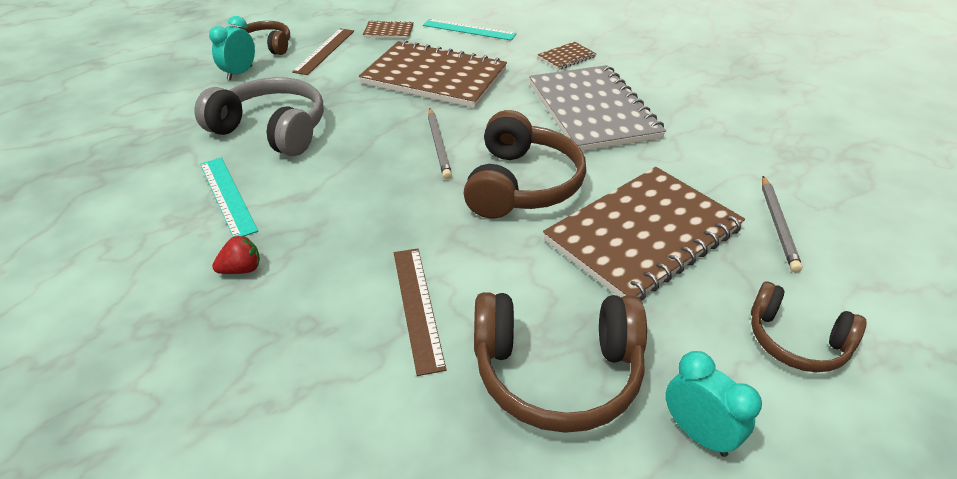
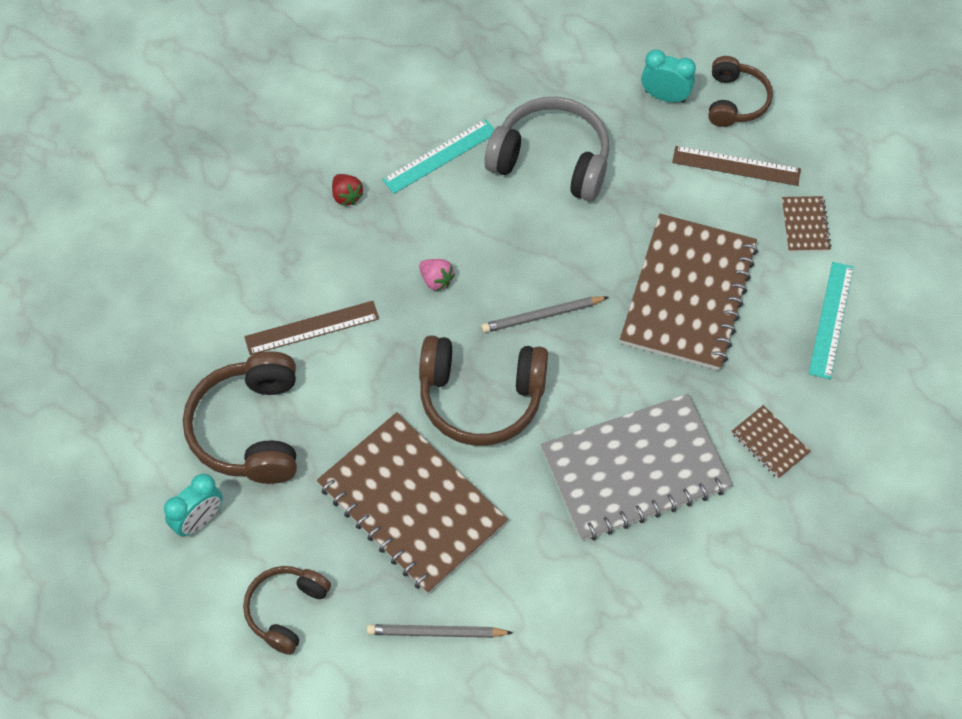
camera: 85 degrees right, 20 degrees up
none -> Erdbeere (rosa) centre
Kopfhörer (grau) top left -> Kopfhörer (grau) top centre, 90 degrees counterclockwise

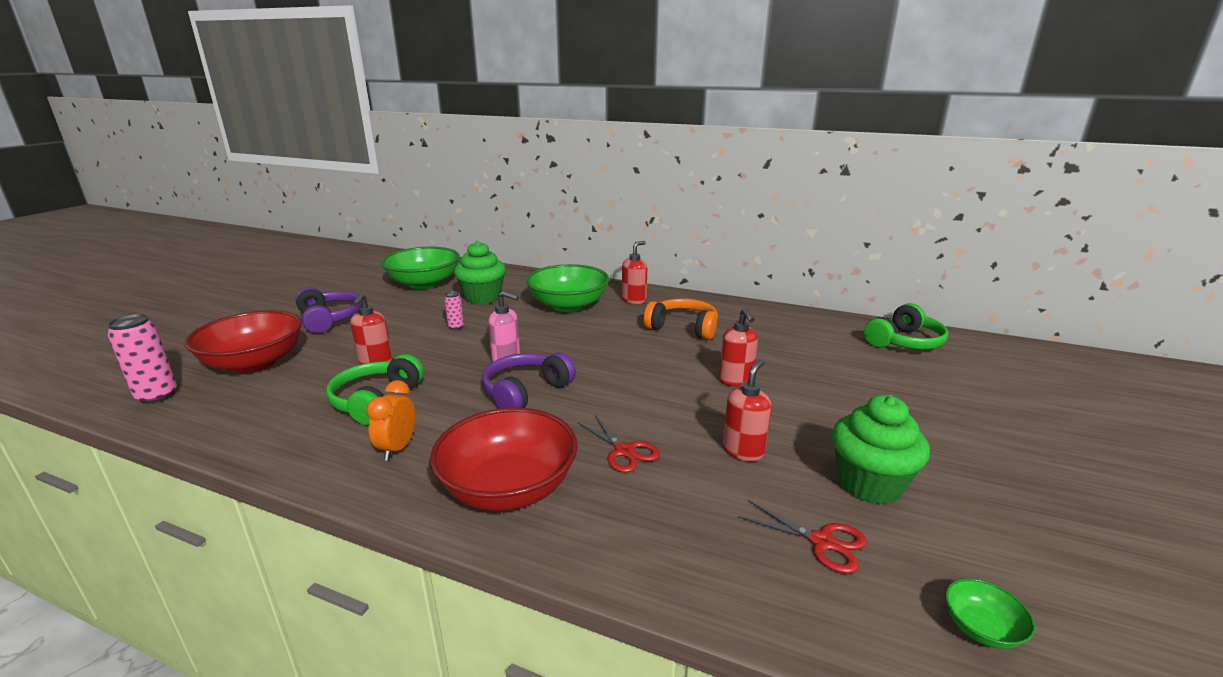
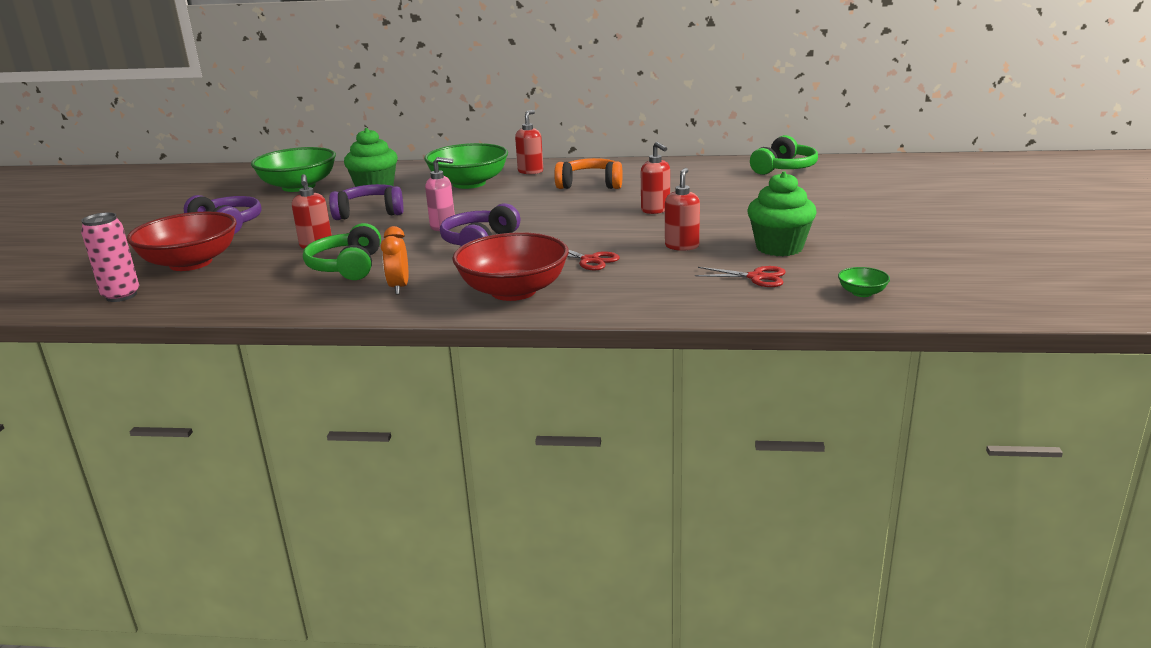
camera: 15 degrees left, 0 degrees up
Dose (rosa) (2nd from left) centre -> Kopfhörer (lila) (2nd from left) top left

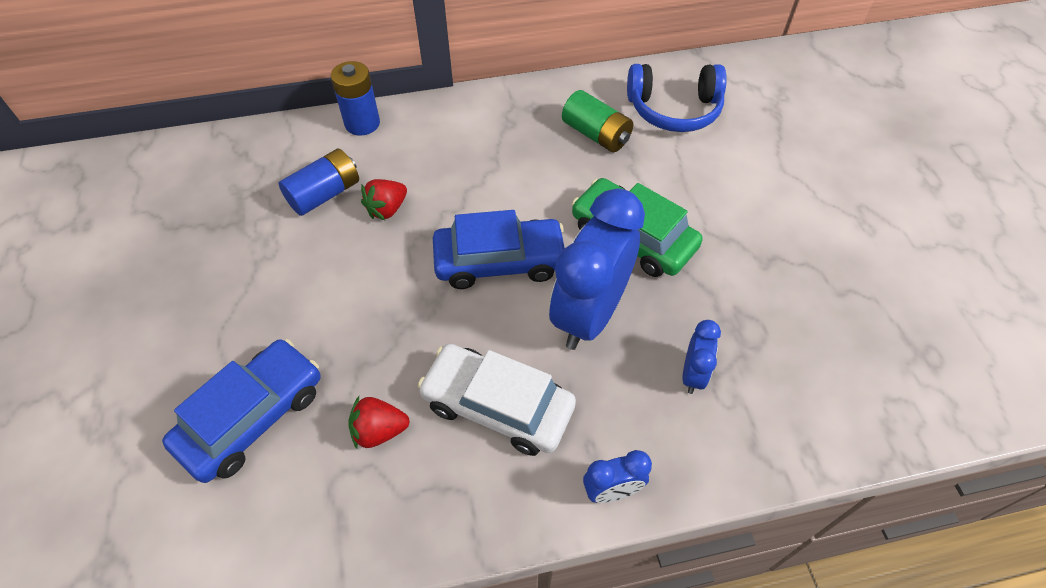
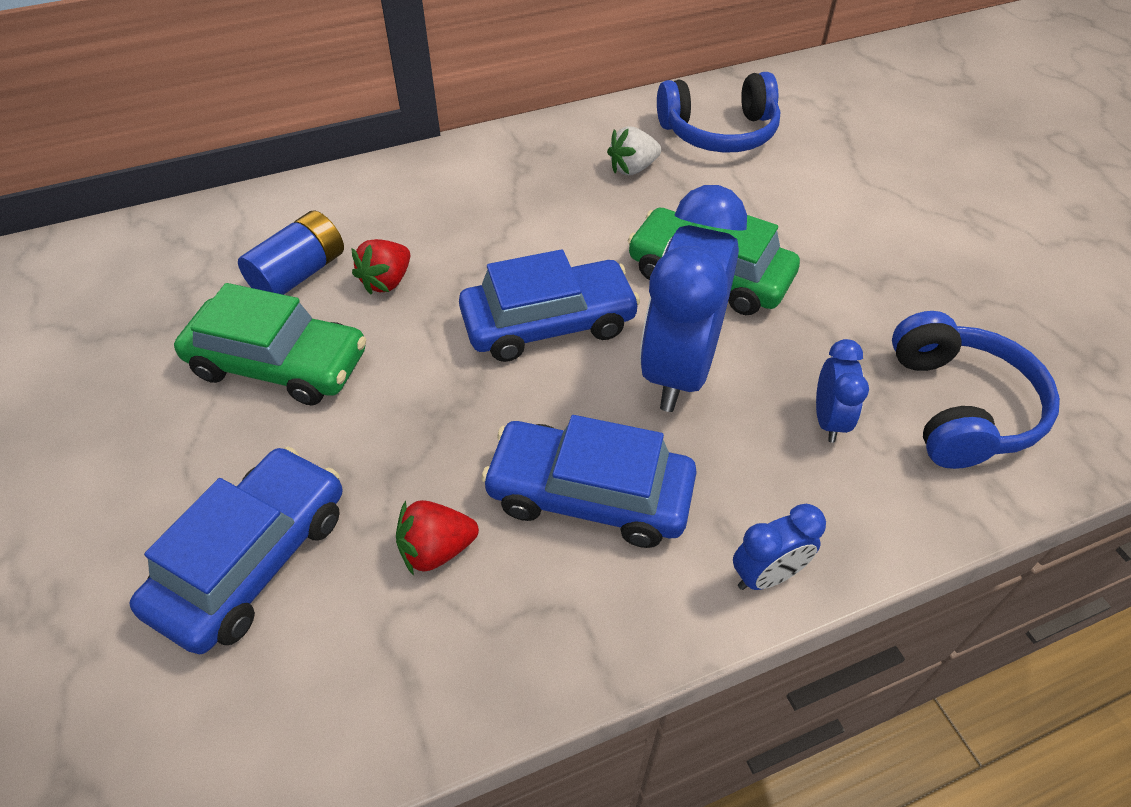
camera: 10 degrees left, 5 degrees down
Batterie (blau) (2nd from left) top centre -> none
none -> Auto (grün) (1st from left) middle left
none -> Kopfhörer (blau) (2nd from left) middle right
Batterie (grün) top centre -> Erdbeere (weiß) top centre
Auto (weiß) bottom centre -> Auto (blau) (3rd from left) centre

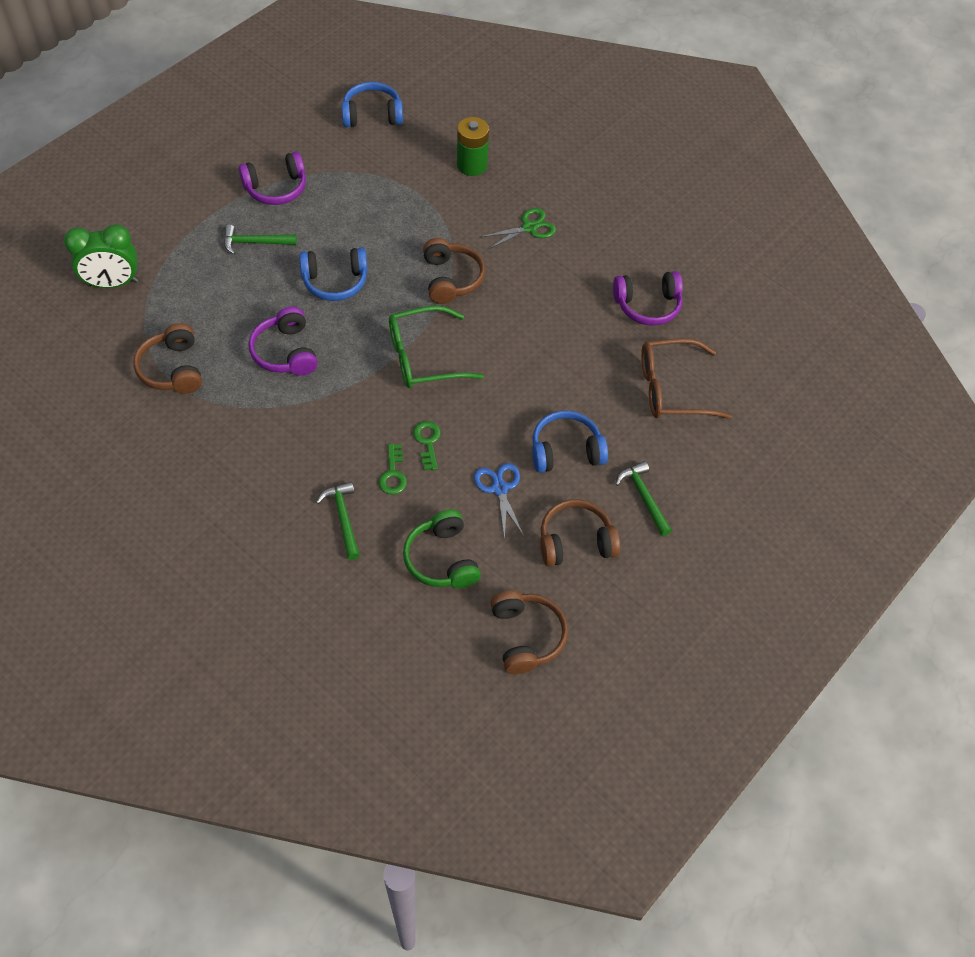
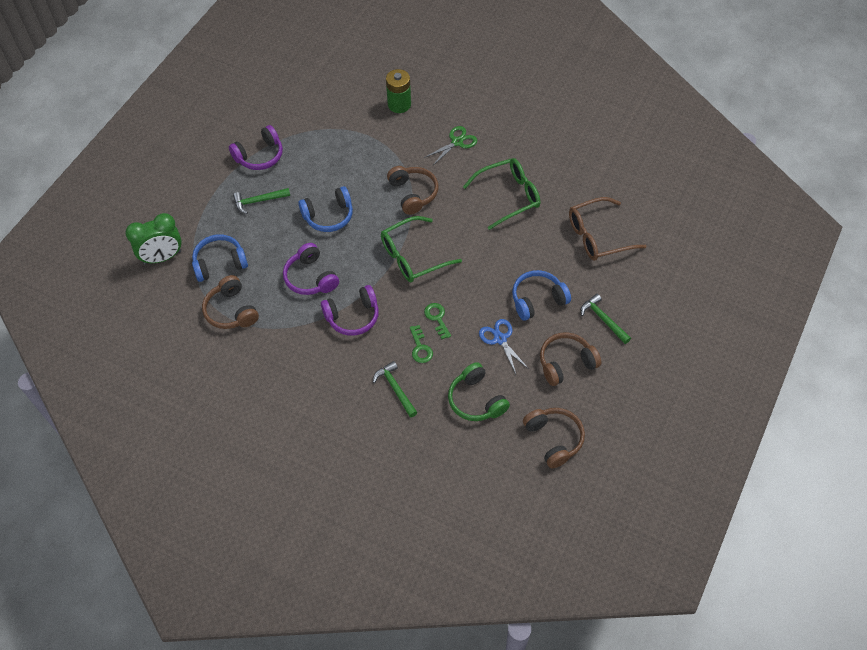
camera: 10 degrees left, 0 degrees up
none -> Brille (grün) (2nd from left) top centre
Kopfhörer (blau) (2nd from left in the first image) top centre -> Kopfhörer (blau) (1st from left) middle left, move
Kopfhörer (lila) (3rd from left) top centre -> Kopfhörer (lila) (3rd from left) centre, move

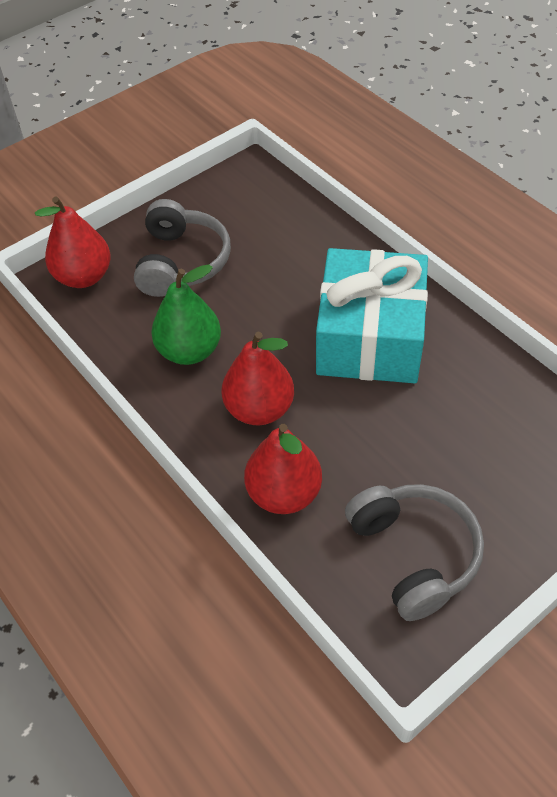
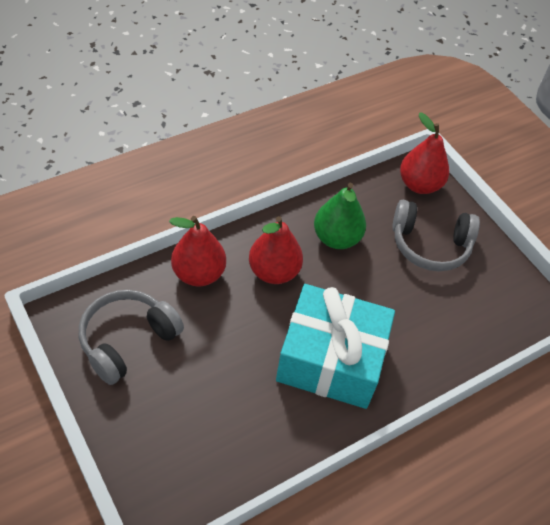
camera: 90 degrees right, 0 degrees up
Kopfhörer (grau) (2nd from left in the first image) bottom right -> Kopfhörer (grau) (1st from left) middle left, 150 degrees clockwise

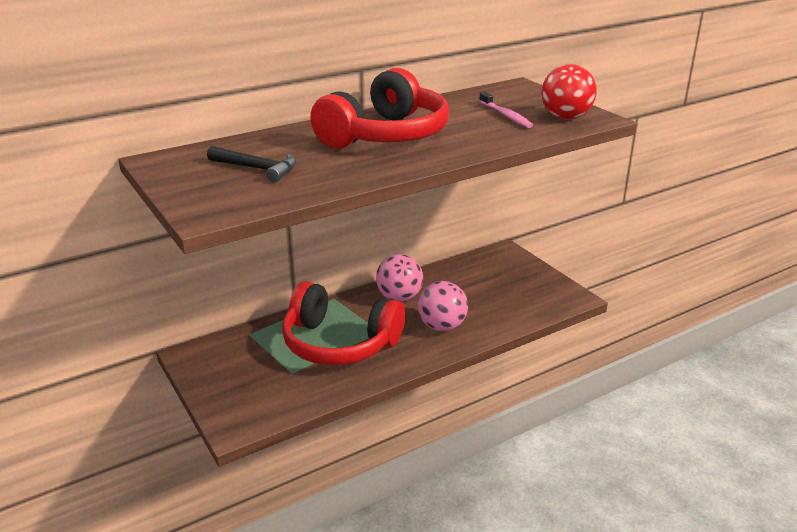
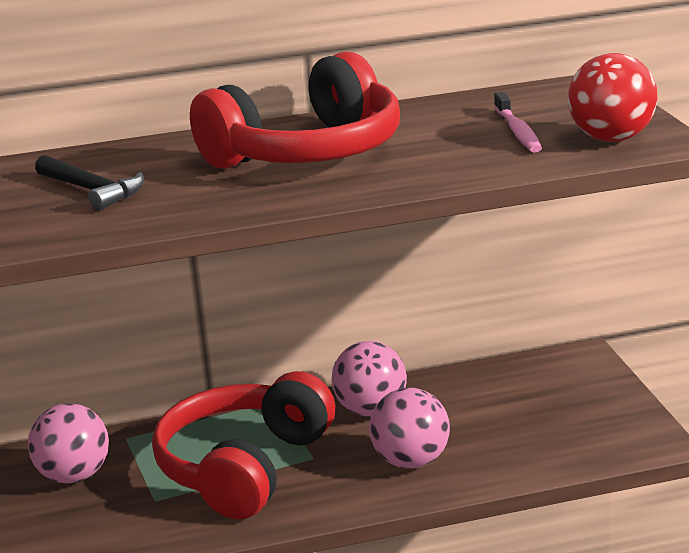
camera: 20 degrees right, 5 degrees down
none -> Ball (rosa) (1st from left) bottom left
Kopfhörer (rot) (1st from left) centre -> Kopfhörer (rot) (1st from left) bottom centre, 75 degrees clockwise

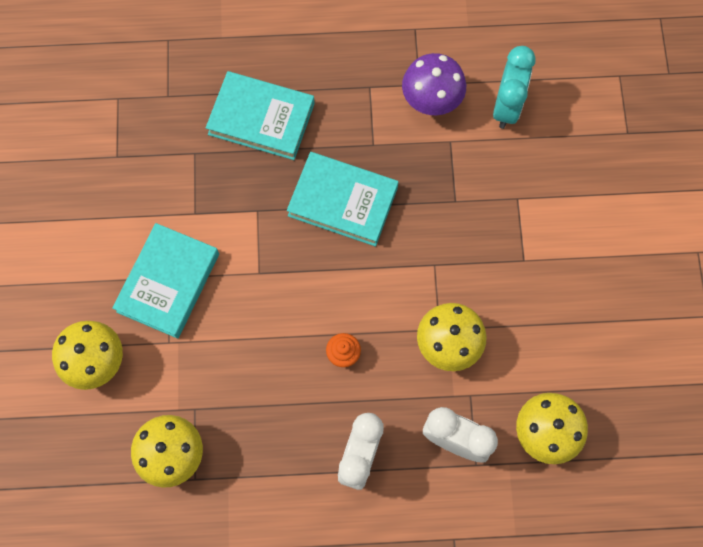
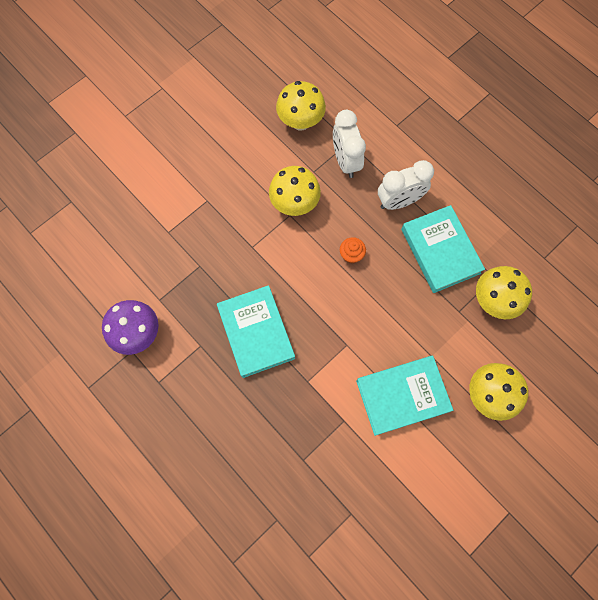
camera: 130 degrees left, 0 degrees up
Wecker (türkis) top right -> none
Buch (türkis) (2nd from left in the first image) top centre -> Buch (türkis) (3rd from left) middle right, move

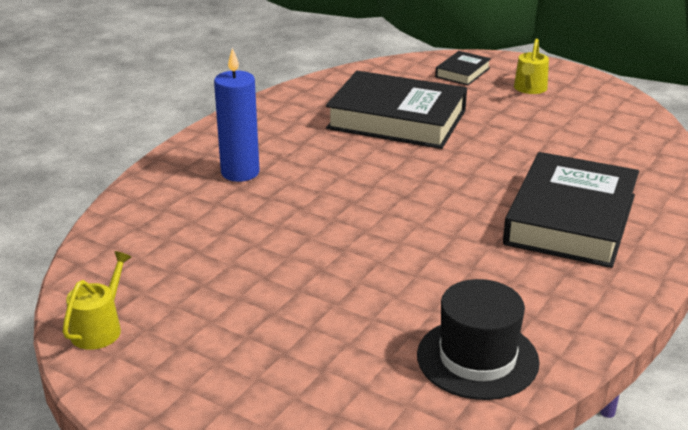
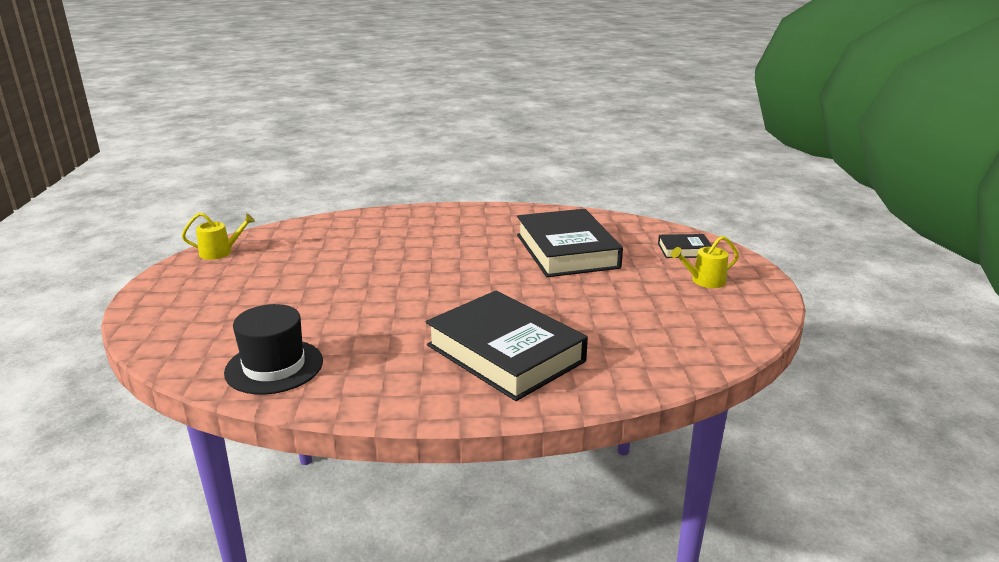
camera: 55 degrees right, 5 degrees down
Kerze (blau) top centre -> none
Buch (schwarz) (3rd from left in the first image) middle right -> Buch (schwarz) (1st from left) centre, 60 degrees clockwise

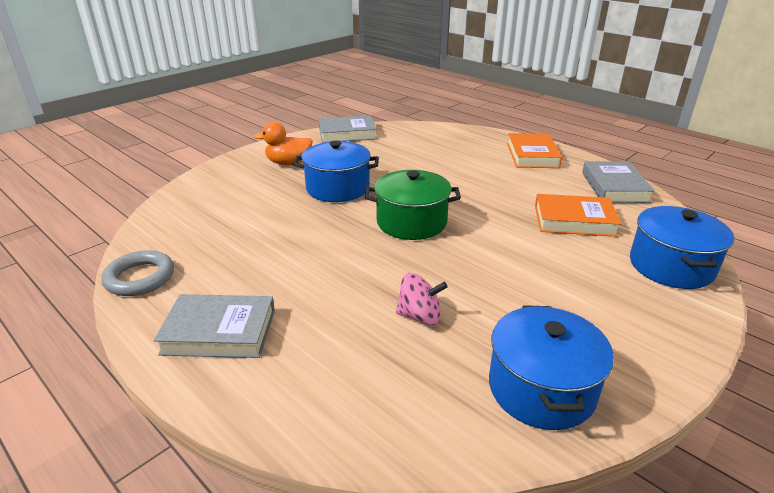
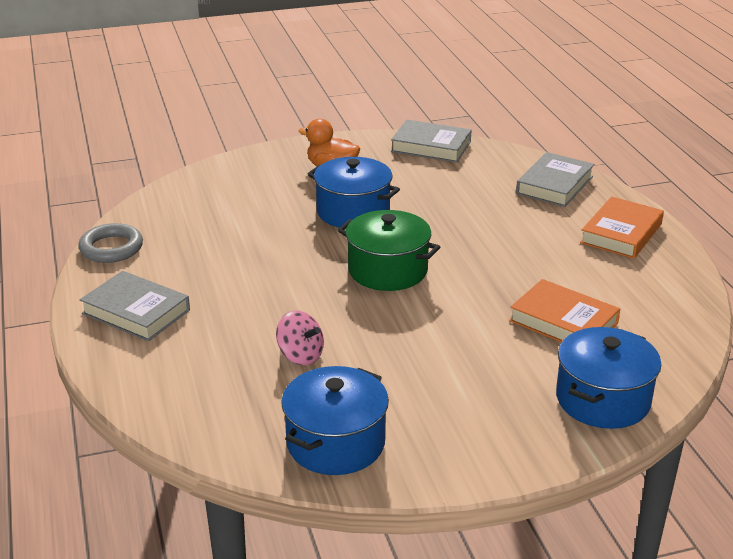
camera: 30 degrees right, 0 degrees up
Buch (grau) (3rd from left) middle right -> Buch (grau) (3rd from left) top right, move

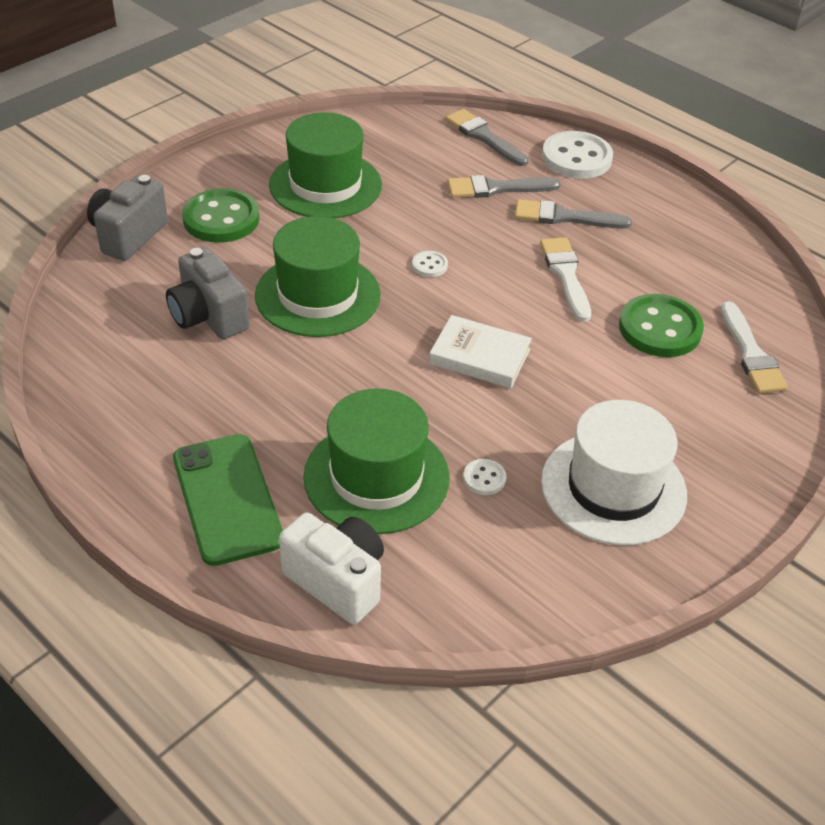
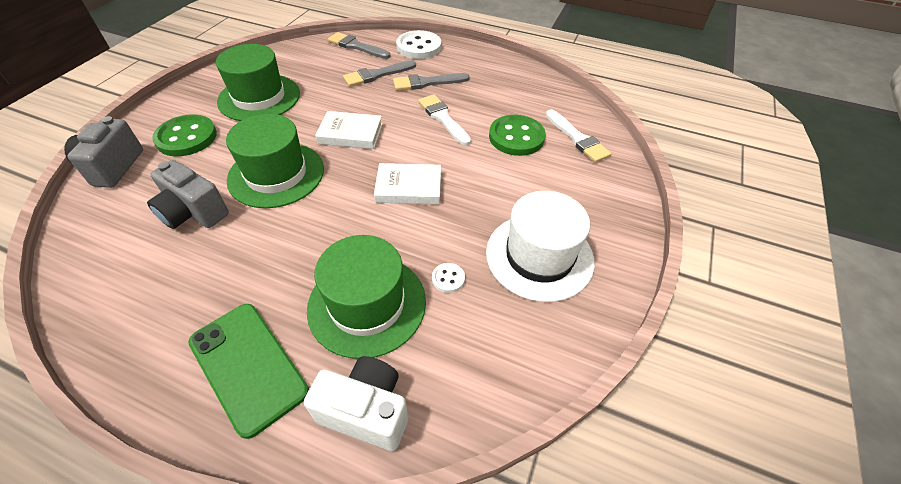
camera: 20 degrees left, 5 degrees up
Knopf (weiß) (1st from left) top centre -> Buch (weiß) (1st from left) top centre

